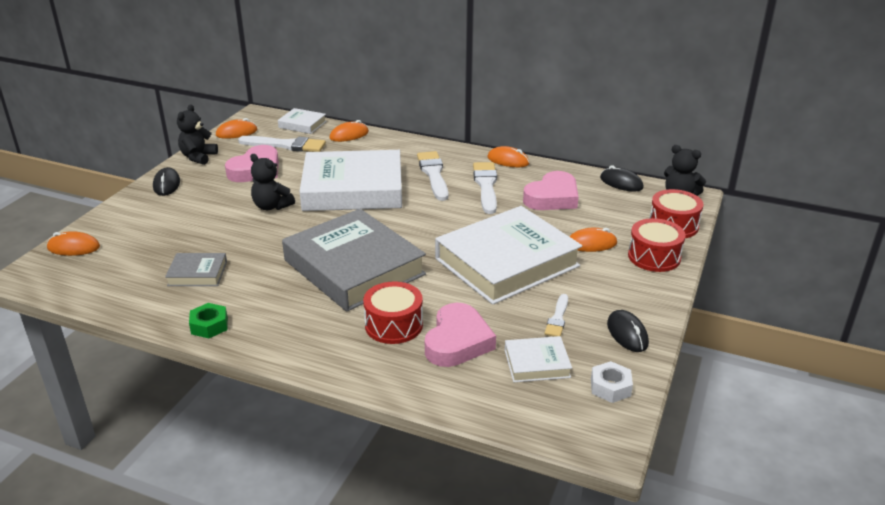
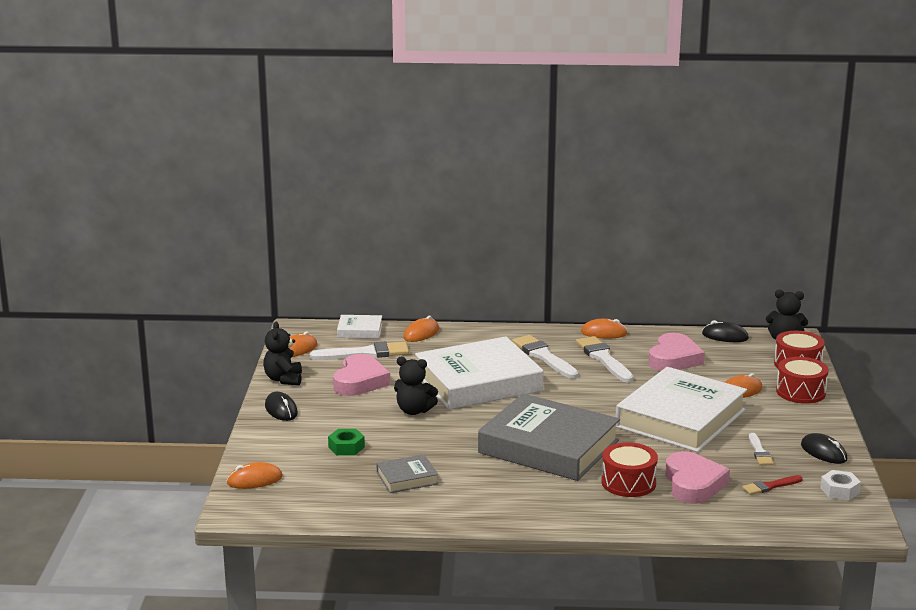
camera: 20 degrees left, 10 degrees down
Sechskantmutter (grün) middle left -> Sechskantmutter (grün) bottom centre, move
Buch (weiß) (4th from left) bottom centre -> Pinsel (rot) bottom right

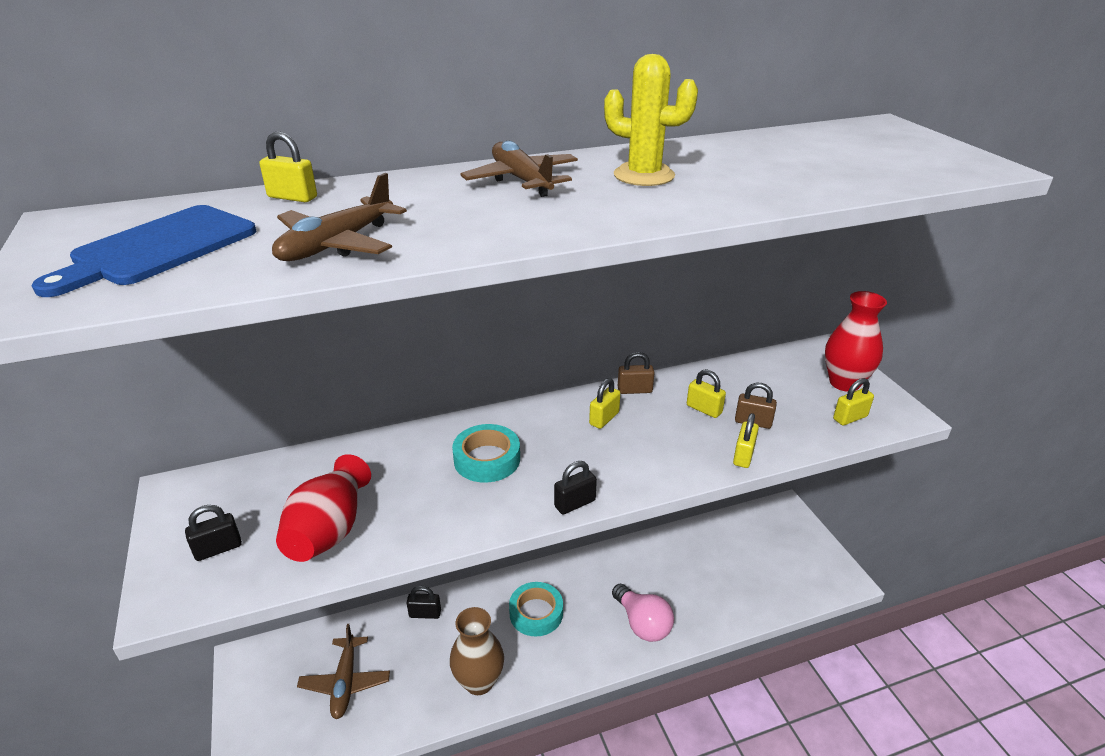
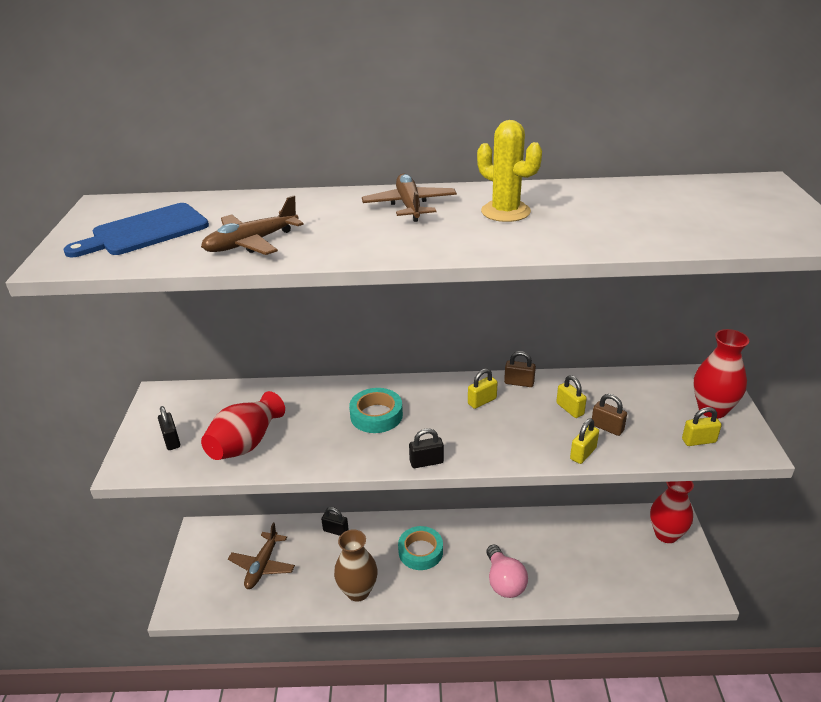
camera: 20 degrees right, 0 degrees up
Vorhängeschloss (gelb) (1st from left) top left -> none
none -> Vase (rot) (2nd from left) bottom right
Vorhängeschloss (schwarz) (1st from left) bottom left -> Vorhängeschloss (schwarz) (1st from left) middle left, 75 degrees clockwise

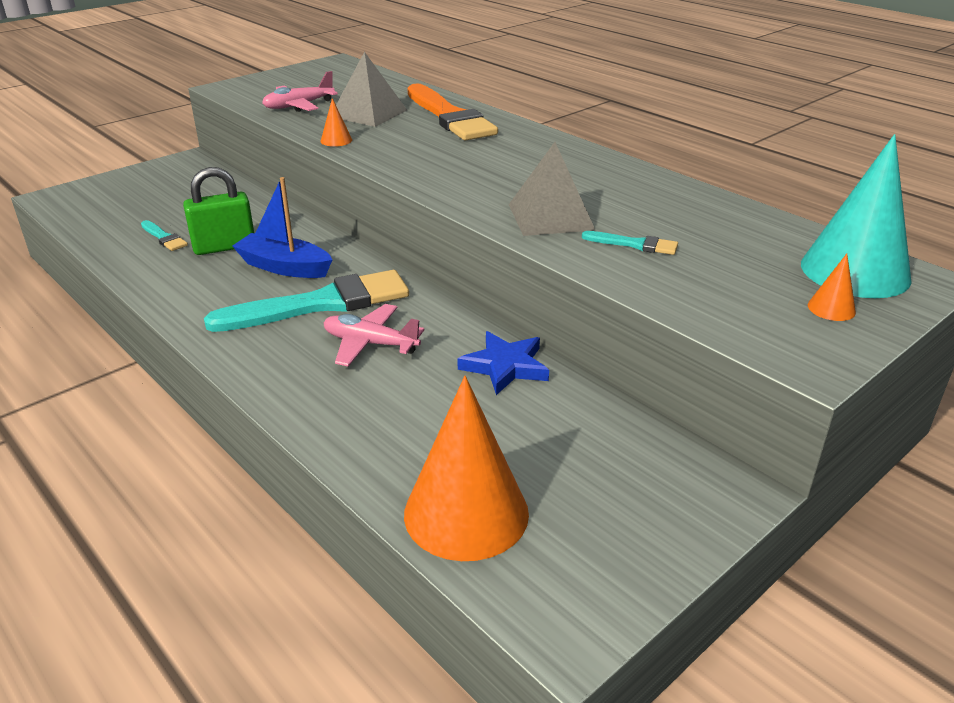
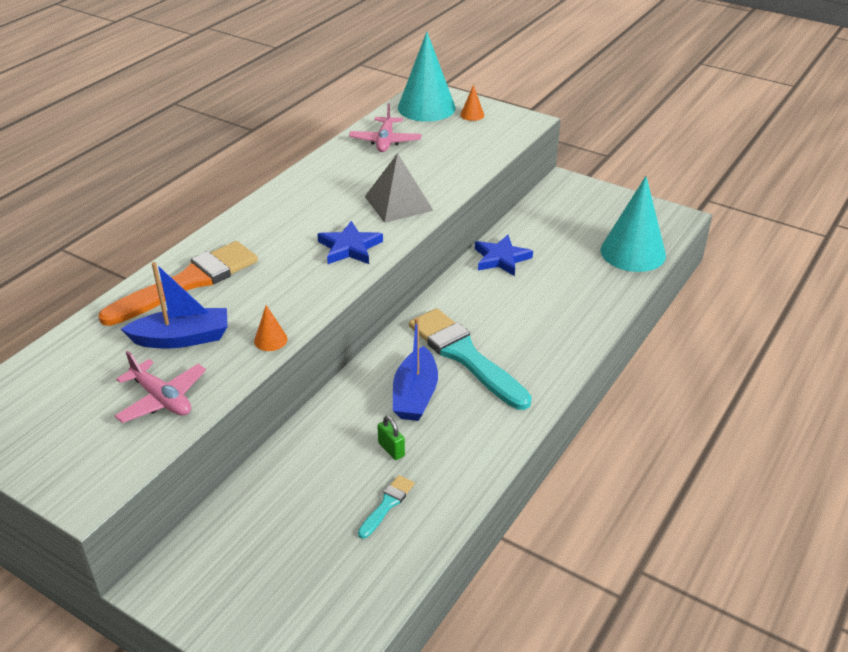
camera: 105 degrees left, 5 degrees up
Pinsel (türkis) (3rd from left) centre -> none
none -> Stern (blau) (1st from left) centre
Flugzeug (rosa) (2nd from left) centre -> Flugzeug (rosa) (2nd from left) top centre, move
Pyramide (grau) (1st from left) top centre -> Boot (blau) (1st from left) middle left
Kegel (orange) (2nd from left) centre -> Kegel (türkis) (2nd from left) middle right
Vorhängeschloss (grün) top left -> Vorhängeschloss (grün) bottom centre, x0.52

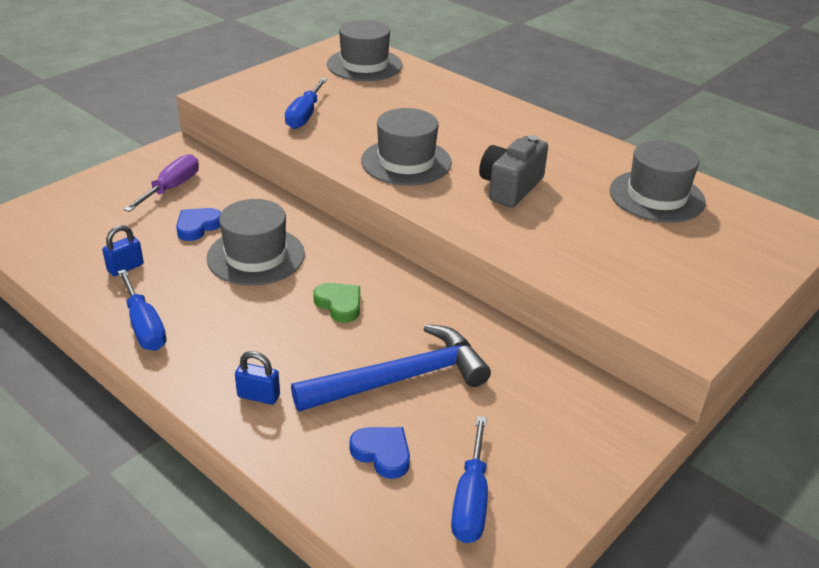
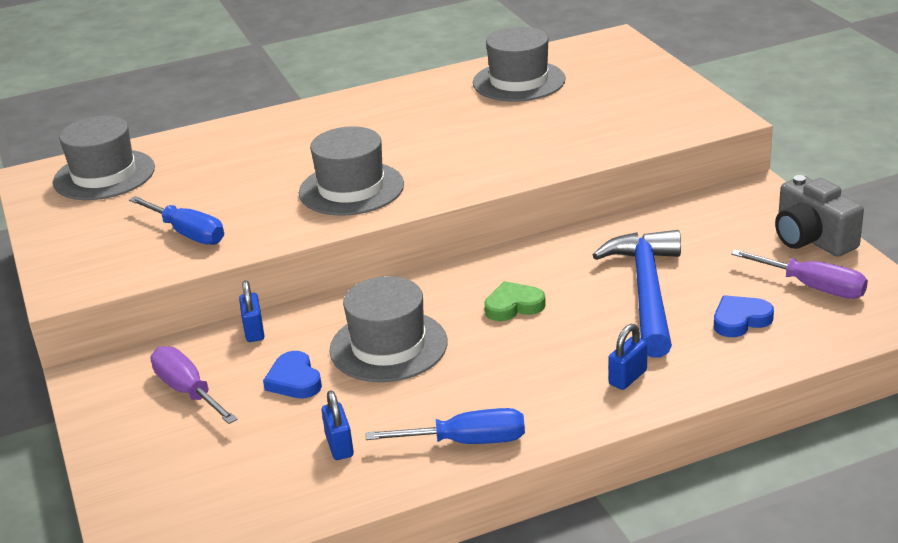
camera: 60 degrees left, 5 degrees down
none -> Vorhängeschloss (blau) (1st from left) middle left
Kamera (grau) top centre -> Kamera (grau) middle right, move
Schraubenzieher (blau) (3rd from left) bottom centre -> Schraubenzieher (lila) (2nd from left) middle right

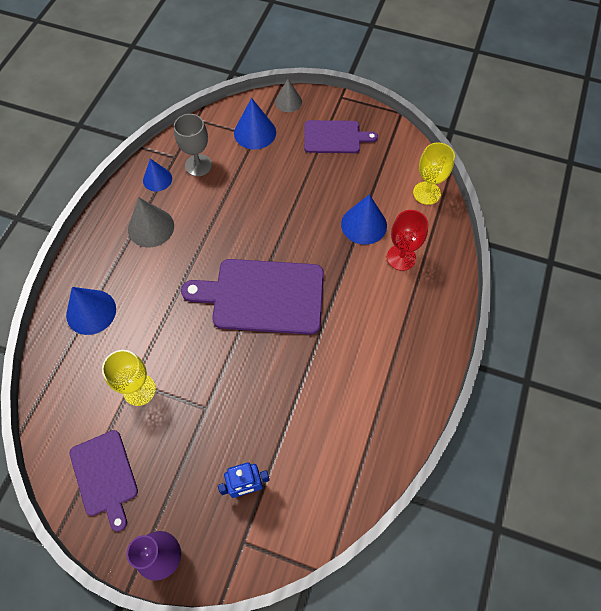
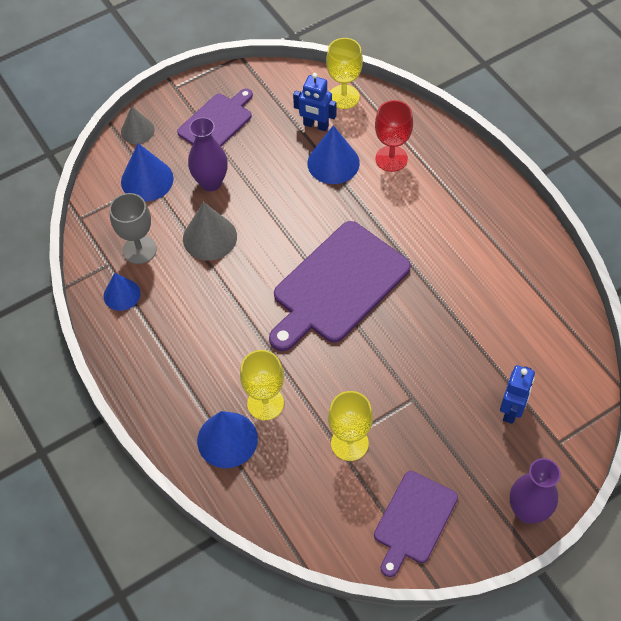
camera: 50 degrees left, 5 degrees down
none -> Vase (lila) (1st from left) top centre
none -> Kelch (gelb) (1st from left) centre
none -> Roboter (blau) (1st from left) top centre
Kegel (grau) (1st from left in the first image) middle left -> Kegel (grau) (2nd from left) centre, move
Schneidebrett (lila) (1st from left in the first image) bottom left -> Schneidebrett (lila) (3rd from left) bottom right, 105 degrees clockwise

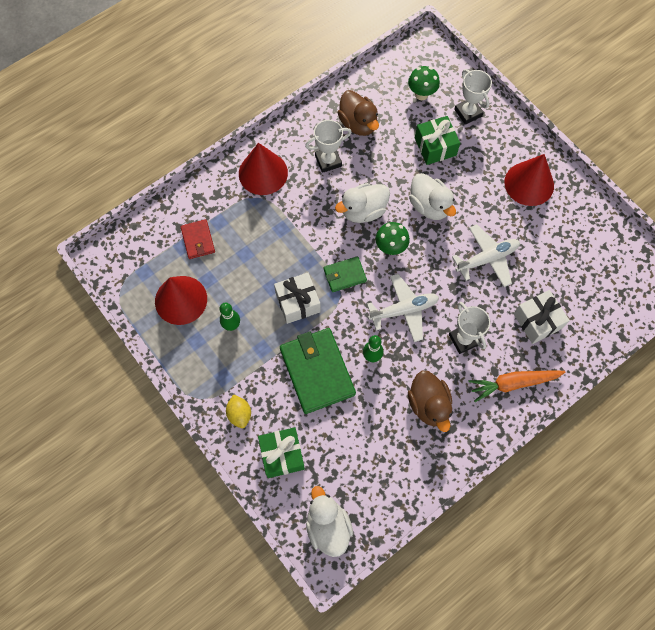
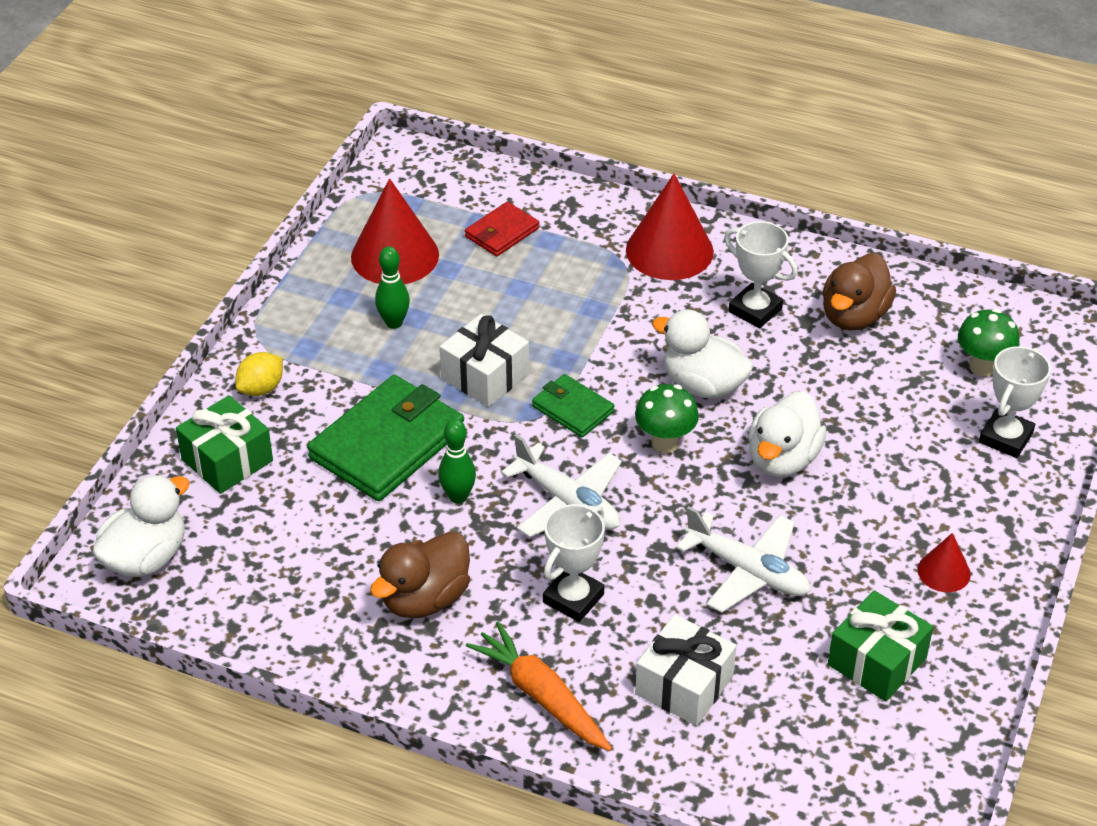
camera: 60 degrees right, 25 degrees down
Geschenk (grün) (2nd from left) top right -> Geschenk (grün) (2nd from left) bottom right, move
Kegel (rot) (3rd from left) top right -> Kegel (rot) (3rd from left) bottom right, x0.51

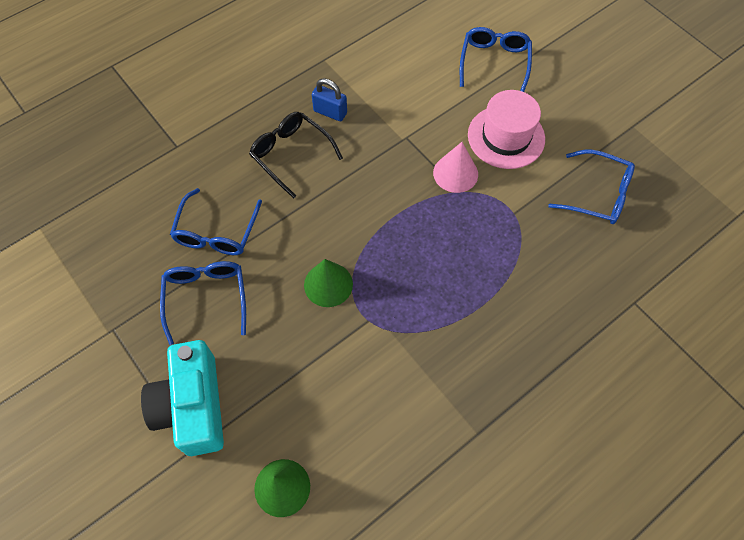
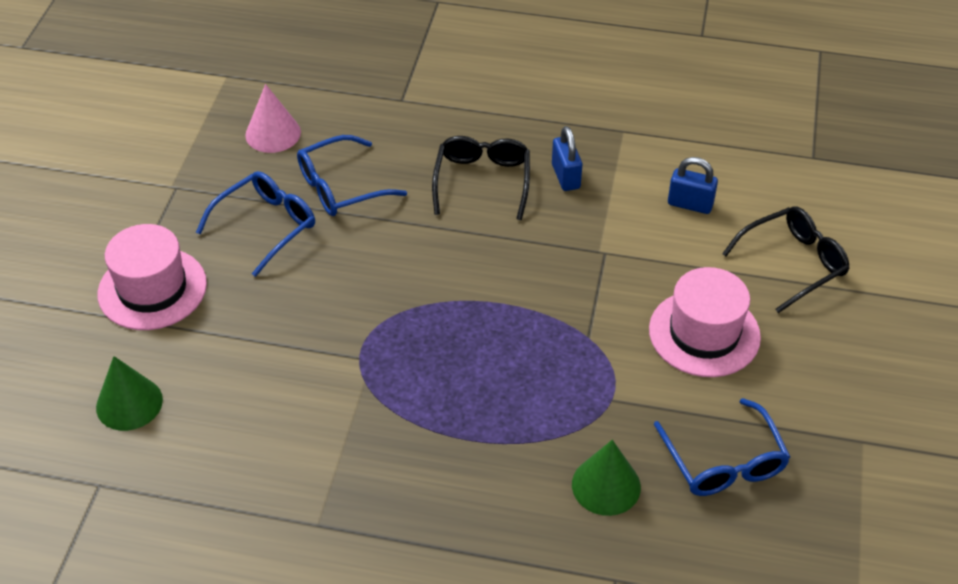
camera: 50 degrees right, 15 degrees down
none -> Vorhängeschloss (blau) (2nd from left) top right
Kegel (grün) (2nd from left) centre -> Kegel (grün) (2nd from left) bottom centre, move
Kegel (rosa) top centre -> Kegel (rosa) top left, move
Kamera (türkis) bottom left -> Hut (rosa) (1st from left) middle left
Brille (blau) (3rd from left) top right -> Brille (schwarz) (2nd from left) middle right

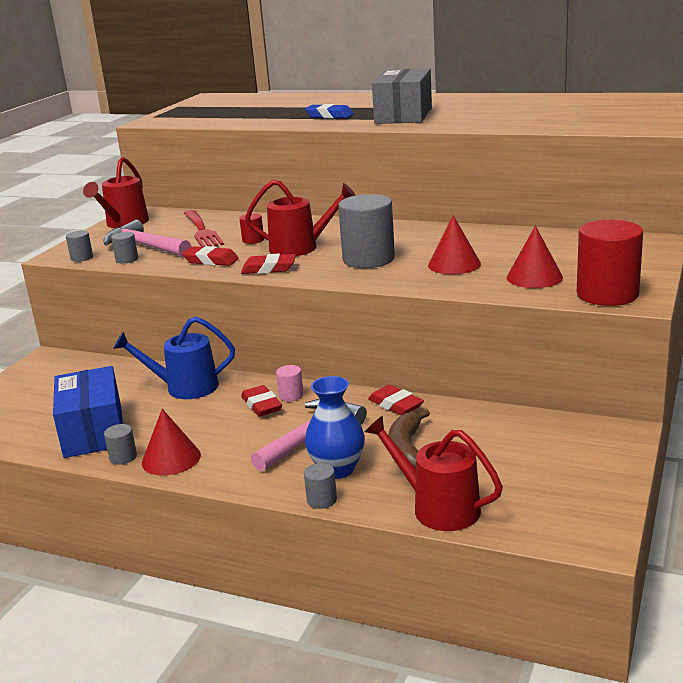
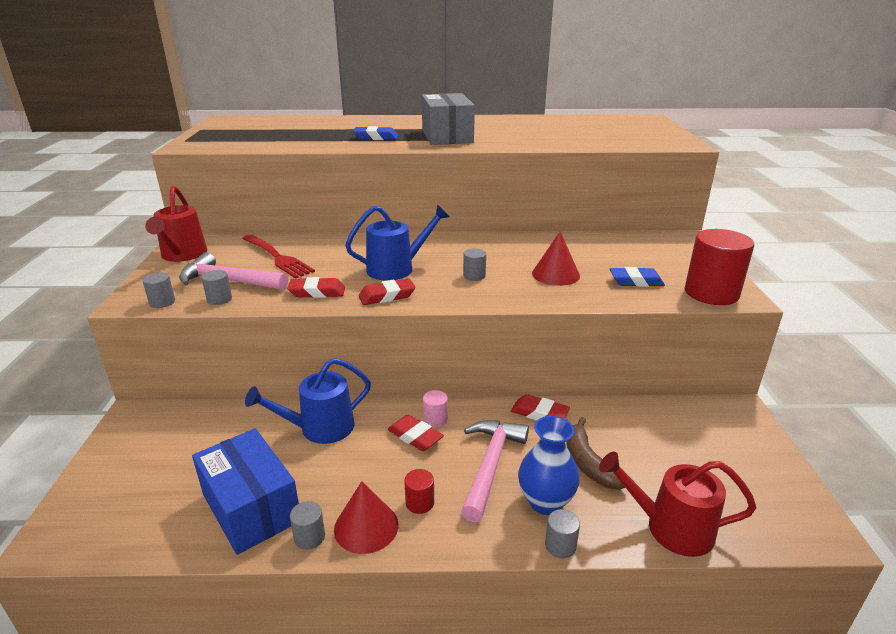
camera: 25 degrees left, 5 degrees up
Vollzylinder (rot) (1st from left) centre -> Vollzylinder (rot) (1st from left) bottom centre, move
Kegel (rot) (3rd from left) middle right -> Radiergummi (blau) (2nd from left) middle right
Gießkanne (rot) (2nd from left) top centre -> Gießkanne (blau) (2nd from left) centre
Vollzylinder (grau) (5th from left in the first image) centre -> Vollzylinder (grau) (4th from left) centre, x0.46

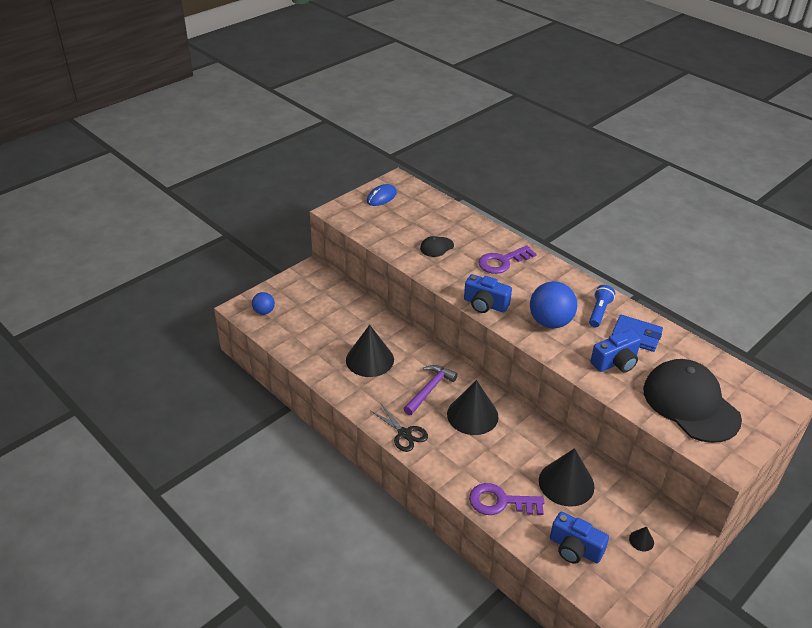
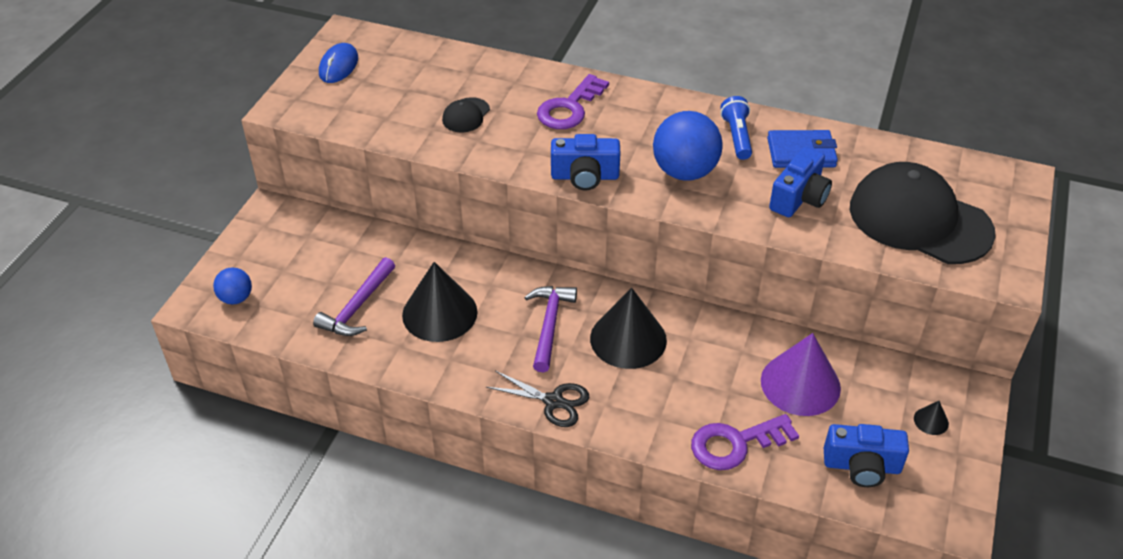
camera: 25 degrees left, 5 degrees up
none -> Hammer (lila) (1st from left) middle left
Kegel (schwarz) (3rd from left) bottom right -> Kegel (lila) bottom right

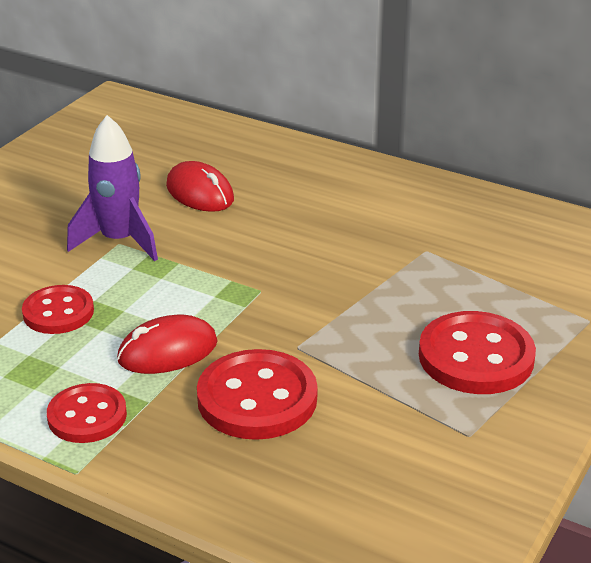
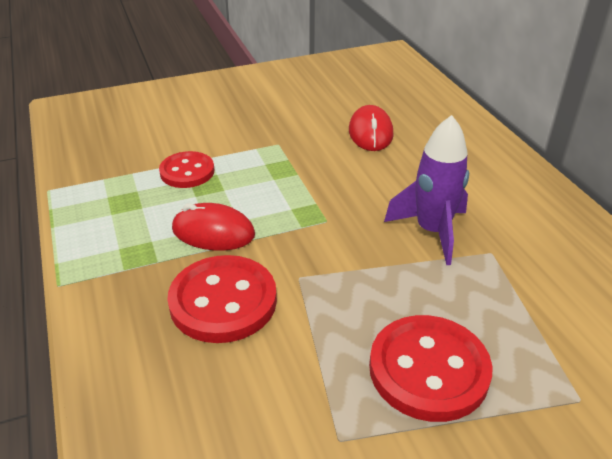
camera: 40 degrees right, 5 degrees up
Knopf (rot) (2nd from left) bottom left -> none
Rakete (lila) middle left -> Rakete (lila) middle right, move

